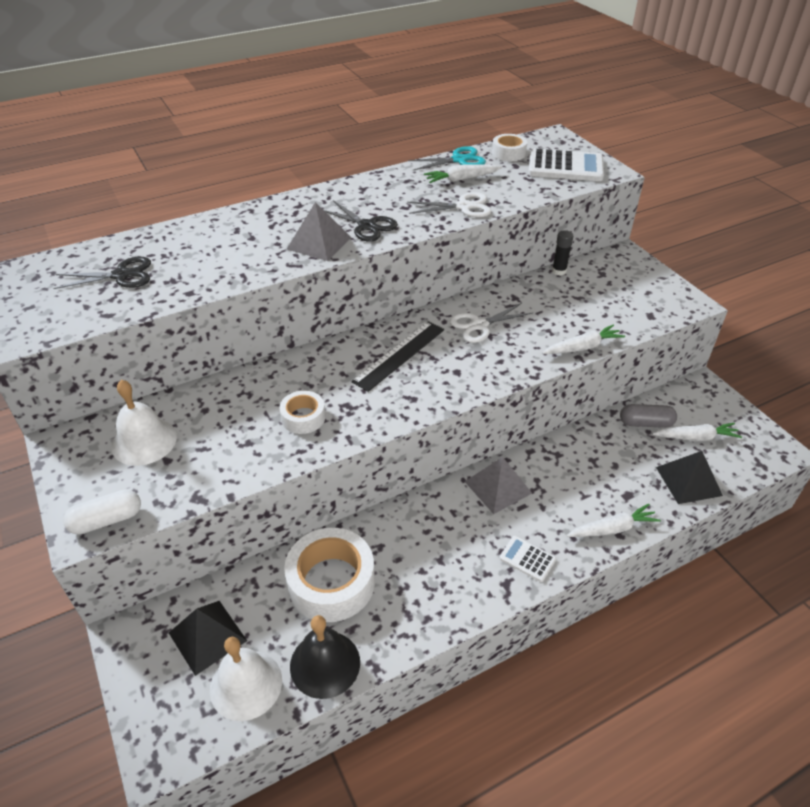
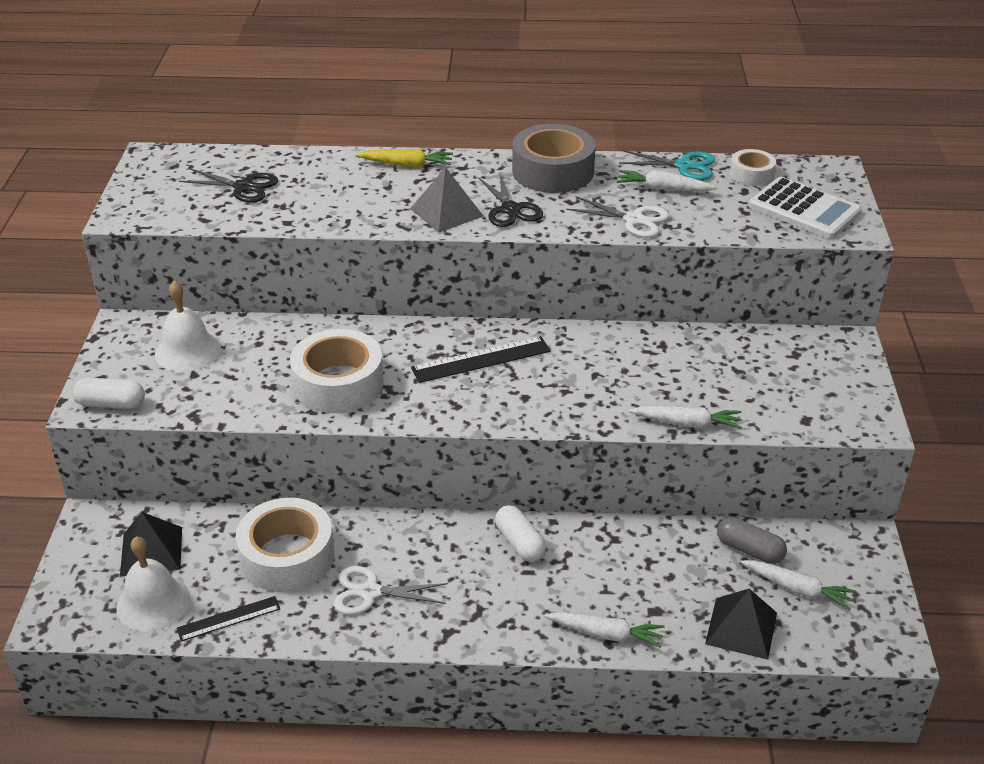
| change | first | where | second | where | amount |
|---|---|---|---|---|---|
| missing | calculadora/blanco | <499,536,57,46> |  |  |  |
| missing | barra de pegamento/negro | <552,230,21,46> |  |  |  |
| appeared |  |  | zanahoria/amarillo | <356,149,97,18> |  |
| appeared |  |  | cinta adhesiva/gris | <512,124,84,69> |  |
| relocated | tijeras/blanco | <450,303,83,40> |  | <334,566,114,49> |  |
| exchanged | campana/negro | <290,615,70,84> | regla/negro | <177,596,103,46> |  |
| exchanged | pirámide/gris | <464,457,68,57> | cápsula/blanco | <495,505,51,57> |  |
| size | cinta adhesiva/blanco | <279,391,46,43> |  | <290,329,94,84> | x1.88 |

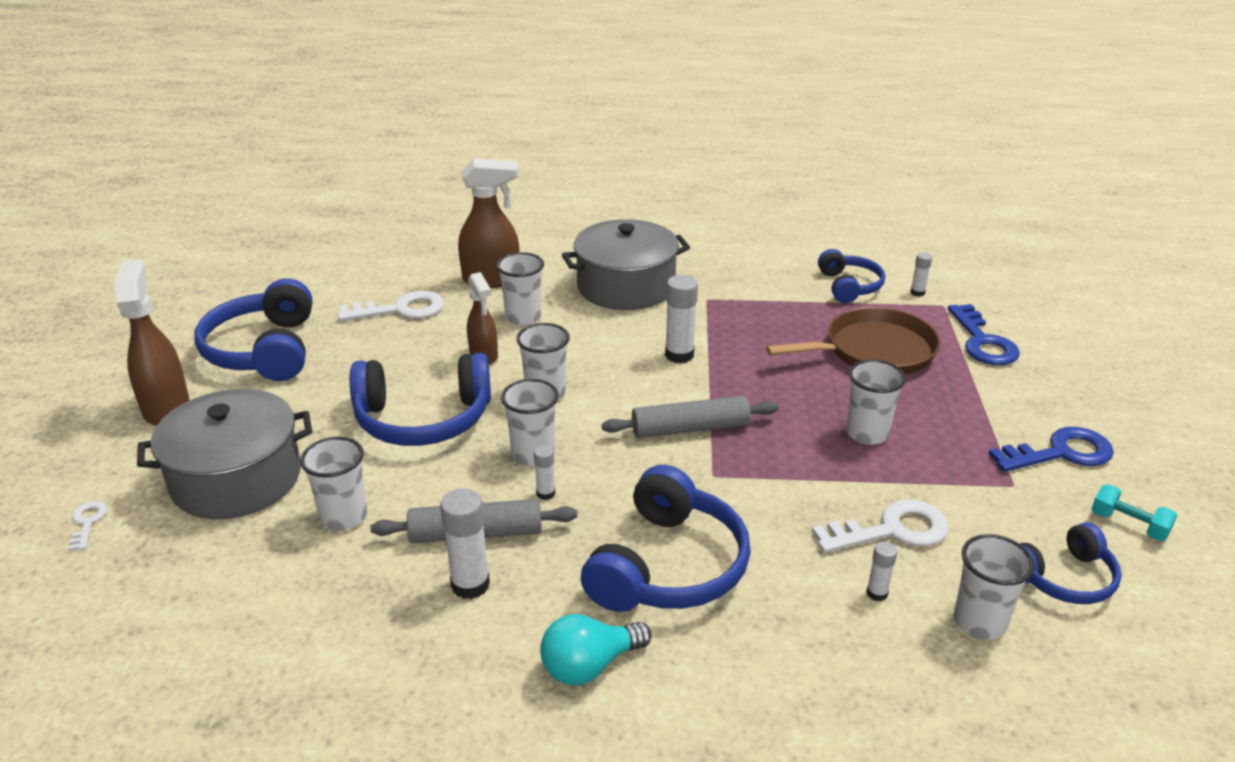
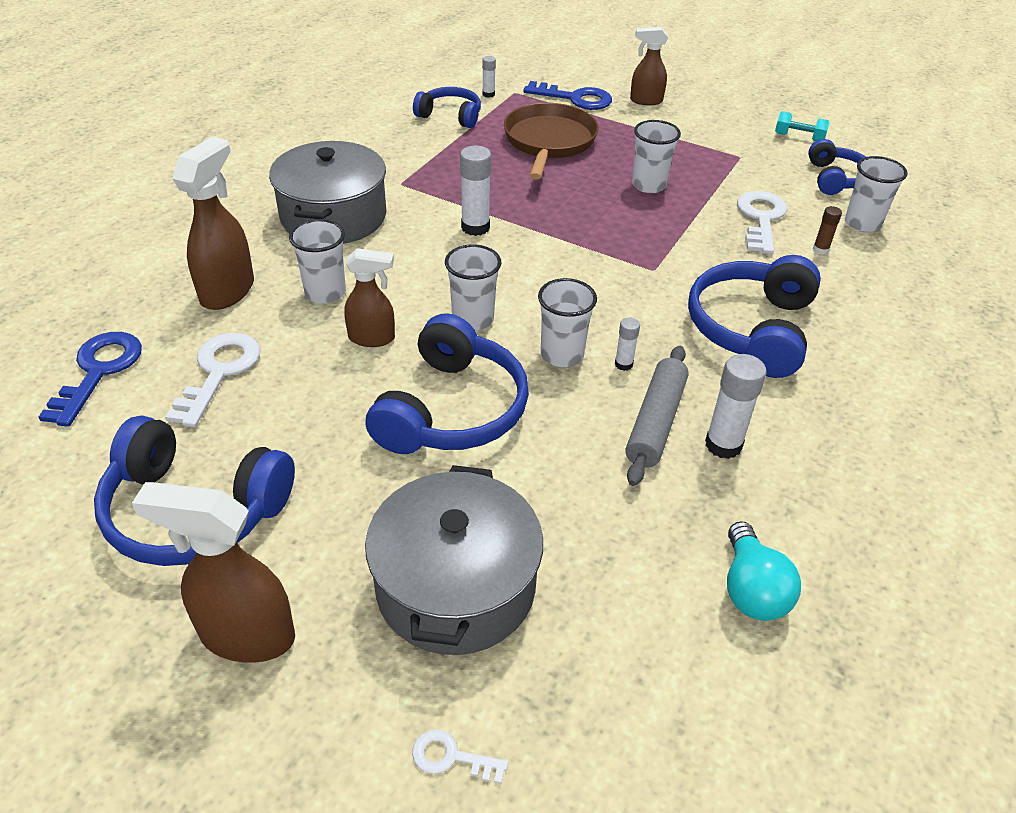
| change | first | where | second | where | amount |
|---|---|---|---|---|---|
| missing | vaso/blanco | <300,437,67,94> |  |  |  |
| missing | rodillo/gris | <602,396,177,42> |  |  |  |
| appeared |  |  | pulverizador/marrón | <630,27,38,79> |  |
| relocated | bombilla/turquesa | <540,614,111,71> |  | <727,521,74,100> |  |
| relocated | llave/azul | <989,427,125,45> |  | <39,332,103,95> |  |
| colour | barra de pegamento/blanco | <866,542,31,59> | barra de pegamento/marrón | <813,206,29,49> |  |
| spun | auriculares/azul | <581,465,170,147> |  | <688,255,133,123> | 120 degrees counterclockwise |
| spun | mancuerna/turquesa | <1092,484,85,57> |  | <775,111,55,30> | 45 degrees clockwise |

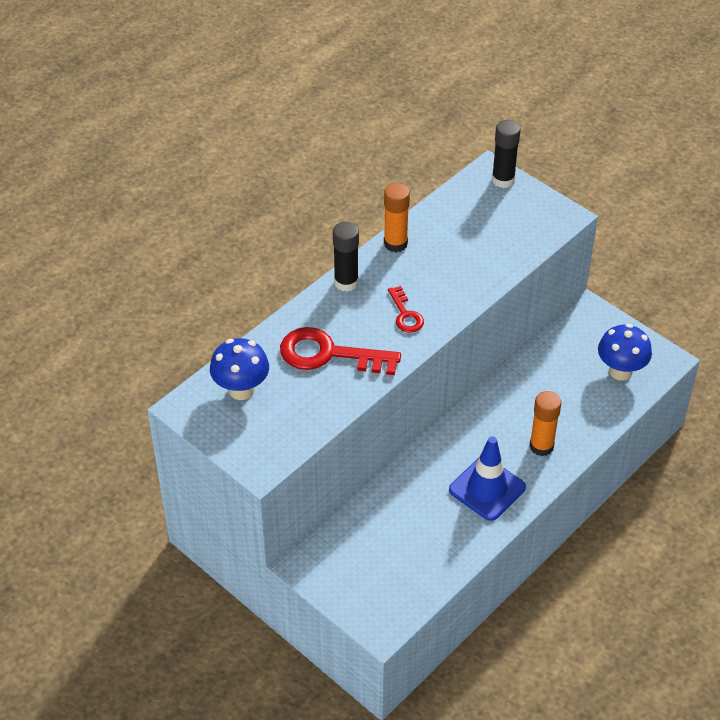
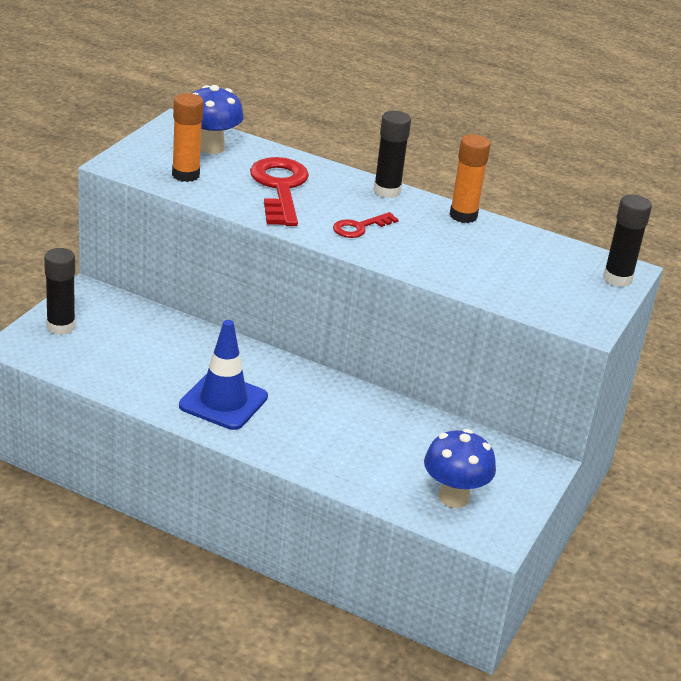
| change | first | where | second | where | amount |
|---|---|---|---|---|---|
| appeared |  |  | barra de pegamento/negro | <44,248,31,87> |  |
| relocated | barra de pegamento/naranja | <529,391,32,65> |  | <172,93,32,89> |  |

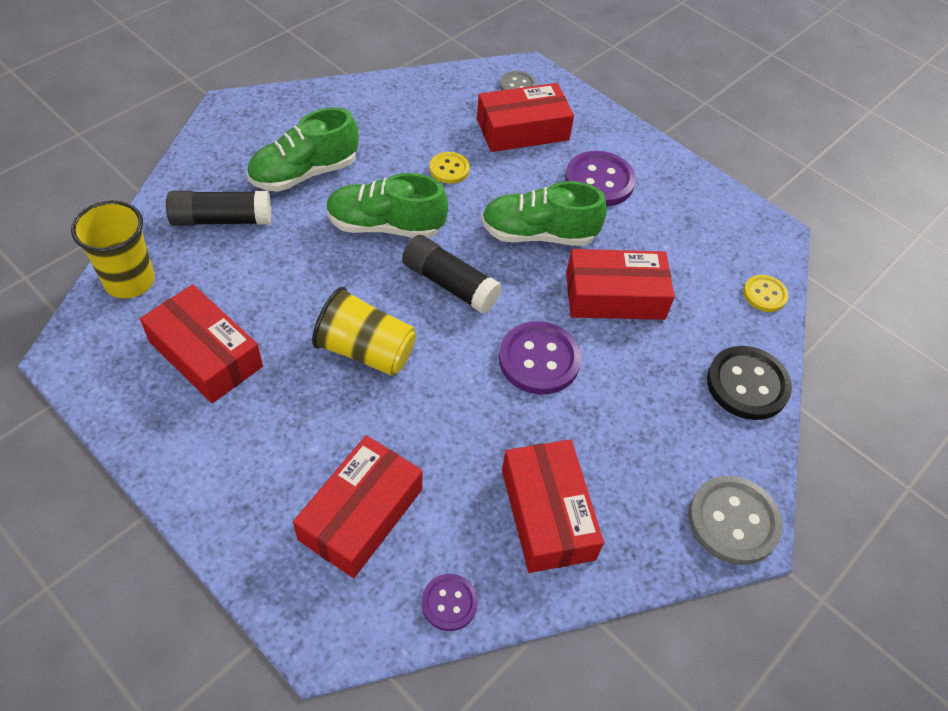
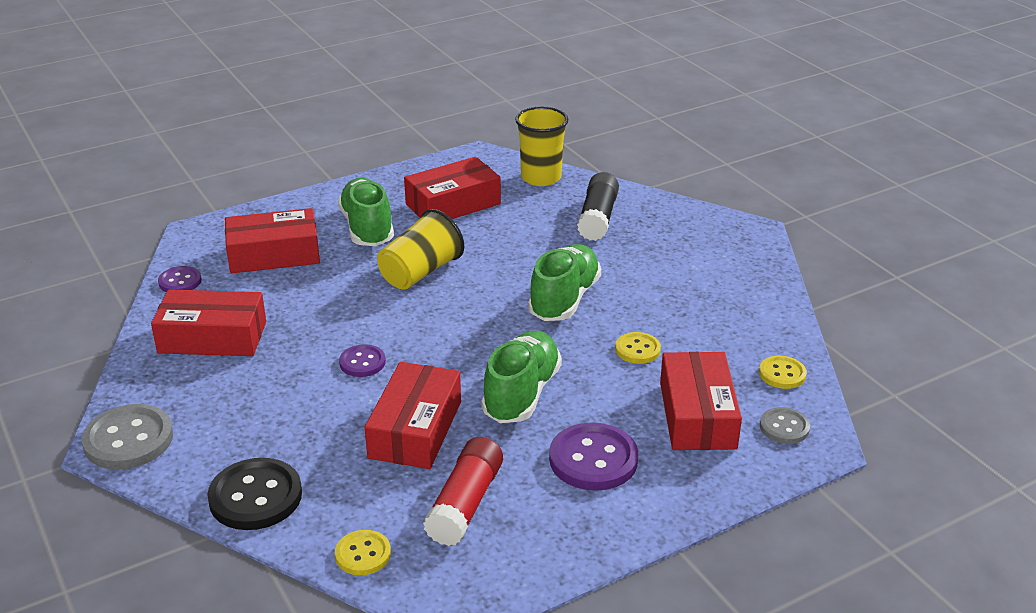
| change | first | where | second | where | amount |
|---|---|---|---|---|---|
| missing | barra de pegamento/negro | <402,235,100,79> |  |  |  |
| appeared |  |  | barra de pegamento/rojo | <423,437,80,109> |  |
| appeared |  |  | botón/amarillo | <759,356,48,33> |  |
| relocated | zapato/verde | <247,107,111,85> |  | <338,178,56,68> |  |
| spun | caja/rojo | <293,435,130,143> |  | <225,208,95,65> | 60 degrees counterclockwise |
| size | botón/morado | <499,321,82,73> |  | <339,344,47,33> | x0.57 |

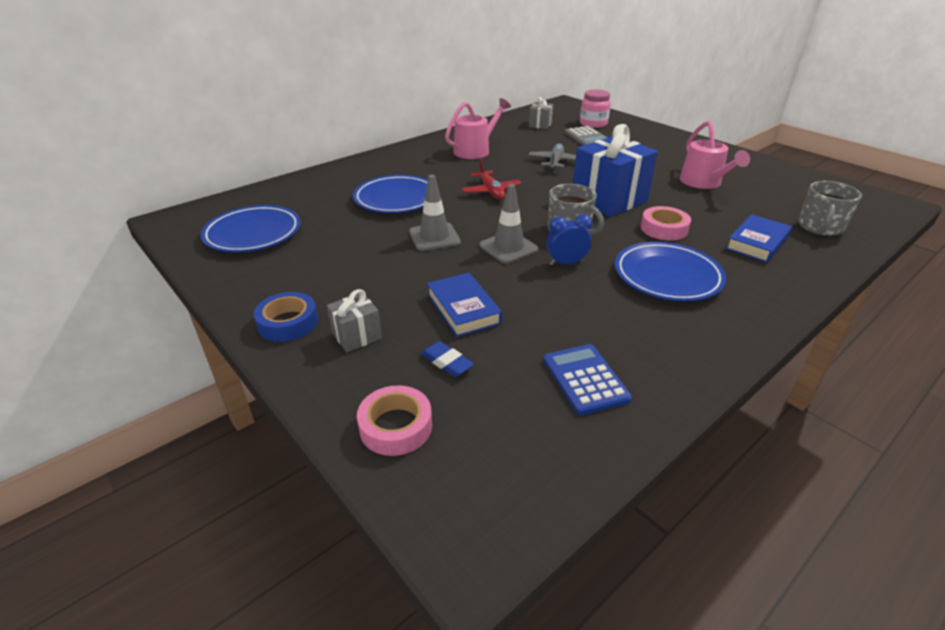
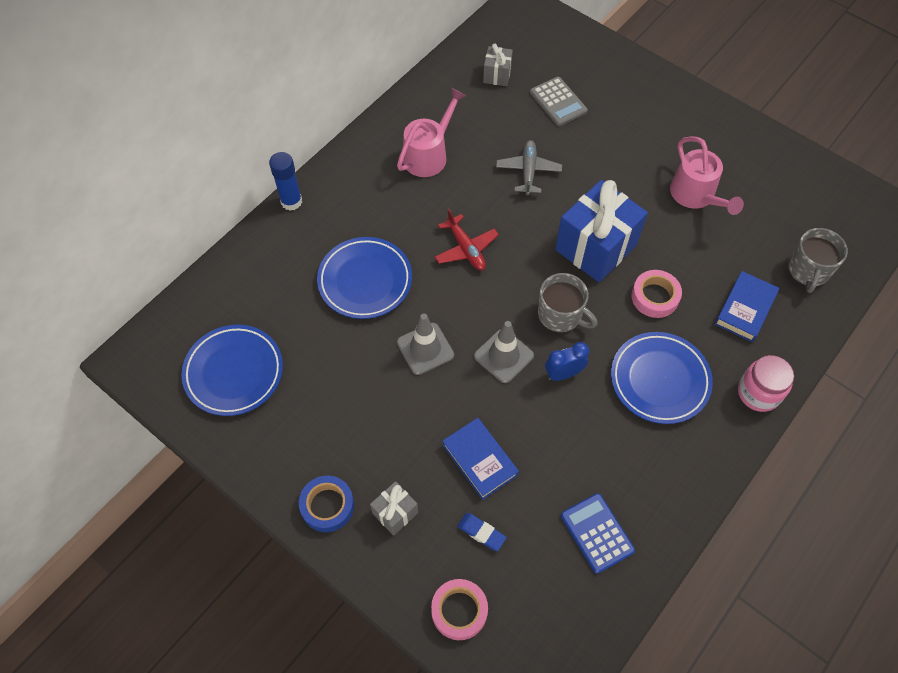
| change | first | where | second | where | amount |
|---|---|---|---|---|---|
| appeared |  |  | barra de pegamento/azul | <269,152,33,59> |  |
| relocated | tarro/rosa | <580,89,31,39> |  | <738,355,56,57> |  |

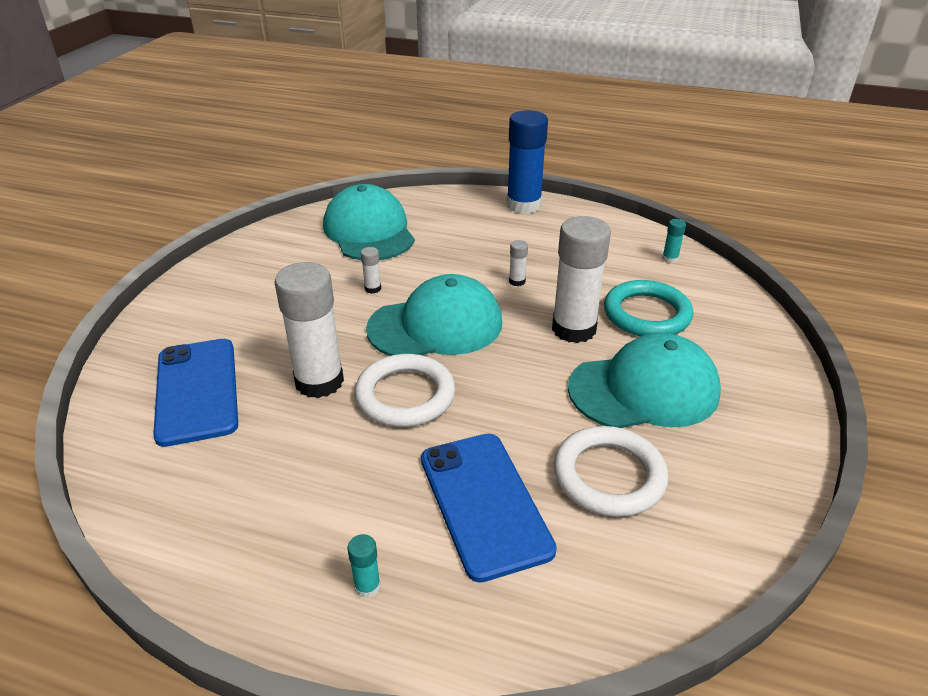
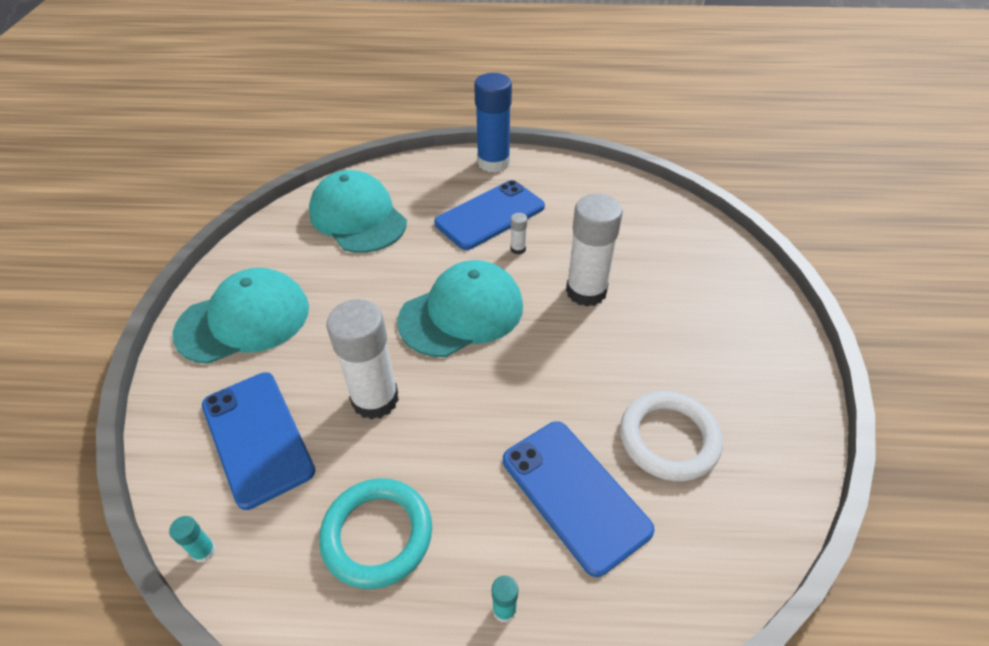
| change | first | where | second | where | amount |
|---|---|---|---|---|---|
| missing | anillo/blanco | <355,354,100,73> |  |  |  |
| missing | barra de pegamento/blanco | <361,247,20,47> |  |  |  |
| appeared |  |  | móvil/azul | <434,180,111,70> |  |
| relocated | gorra/turquesa | <568,333,153,95> |  | <173,268,136,96> |  |
| relocated | anillo/turquesa | <604,280,89,56> |  | <319,478,113,111> |  |
| relocated | barra de pegamento/turquesa | <662,219,24,44> |  | <169,516,47,47> |  |

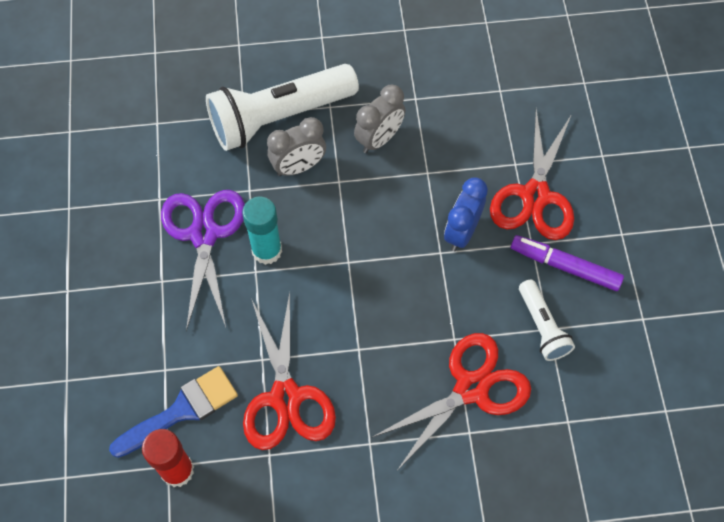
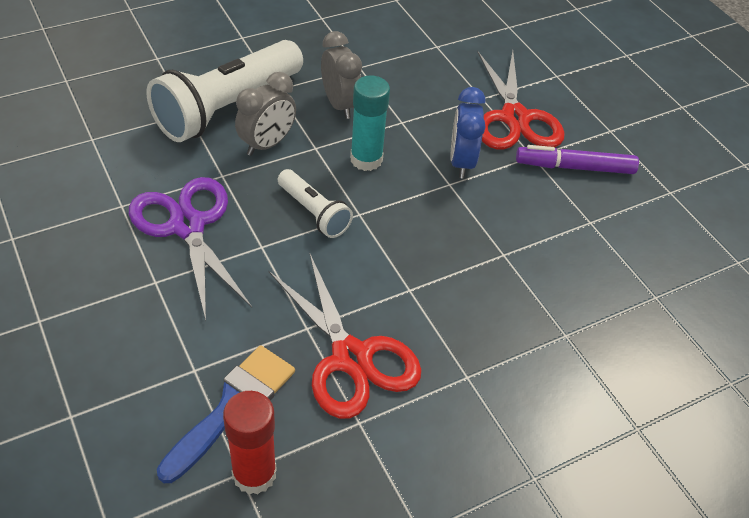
| change | first | where | second | where | amount |
|---|---|---|---|---|---|
| missing | tijeras/rojo | <371,333,160,138> |  |  |  |
| relocated | barra de pegamento/turquesa | <242,196,40,69> |  | <350,75,40,96> |  |
| relocated | lámpara de mano/blanco | <519,279,56,82> |  | <278,169,75,69> |  |
| spun | despertador/gris | <354,85,52,68> |  | <321,31,41,88> | 45 degrees counterclockwise |

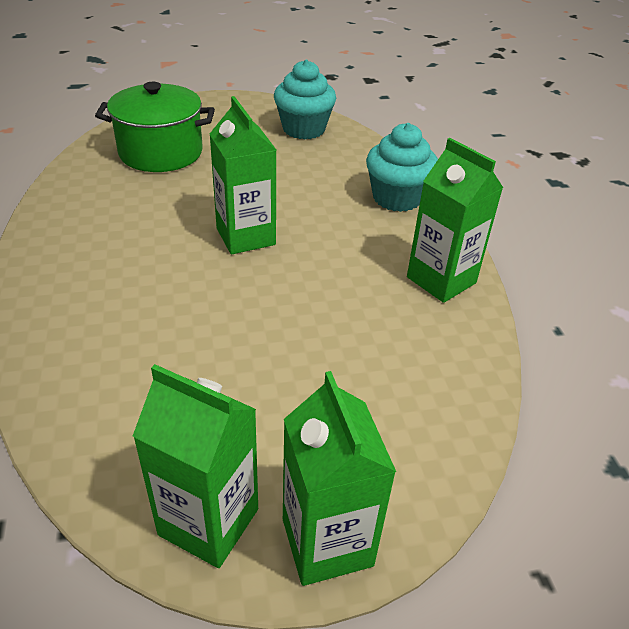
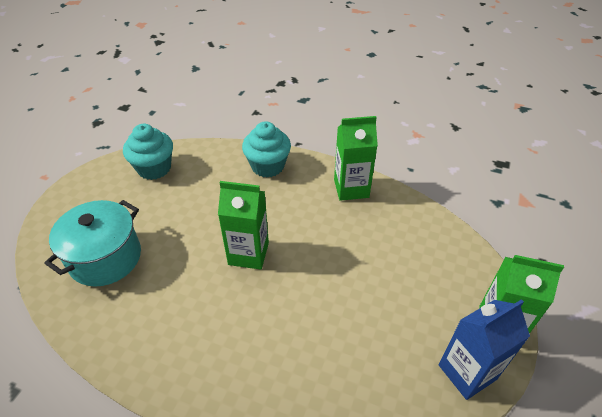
| change | first | where | second | where | amount |
|---|---|---|---|---|---|
| colour | olla/verde | <95,82,120,90> | olla/turquesa | <44,200,97,87> |  |
| colour | cartón de leche/verde | <133,364,125,204> | cartón de leche/azul | <439,299,91,101> |  |

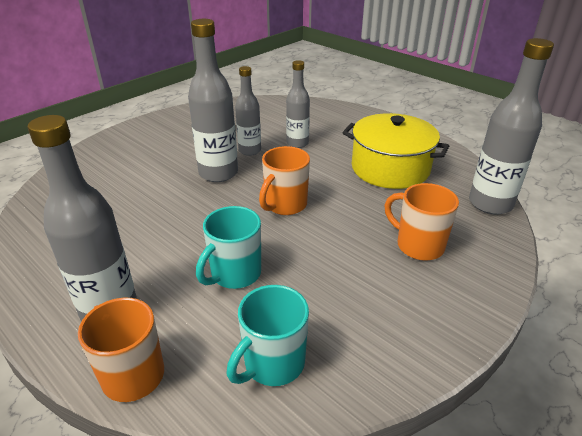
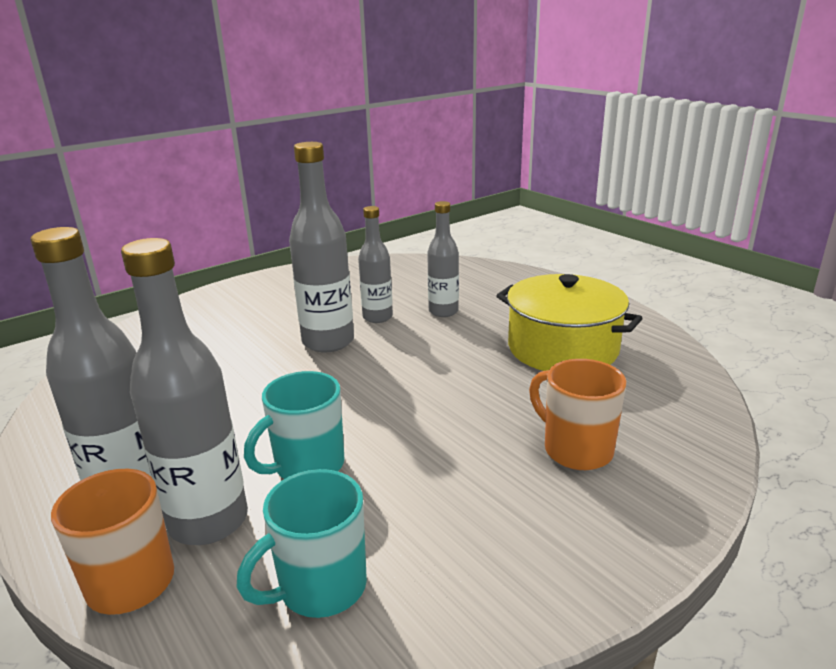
| change | first | where | second | where | amount |
|---|---|---|---|---|---|
| missing | taza/naranja | <259,146,51,69> |  |  |  |
| relocated | botella/gris | <469,38,85,177> |  | <121,238,127,307> |  |

